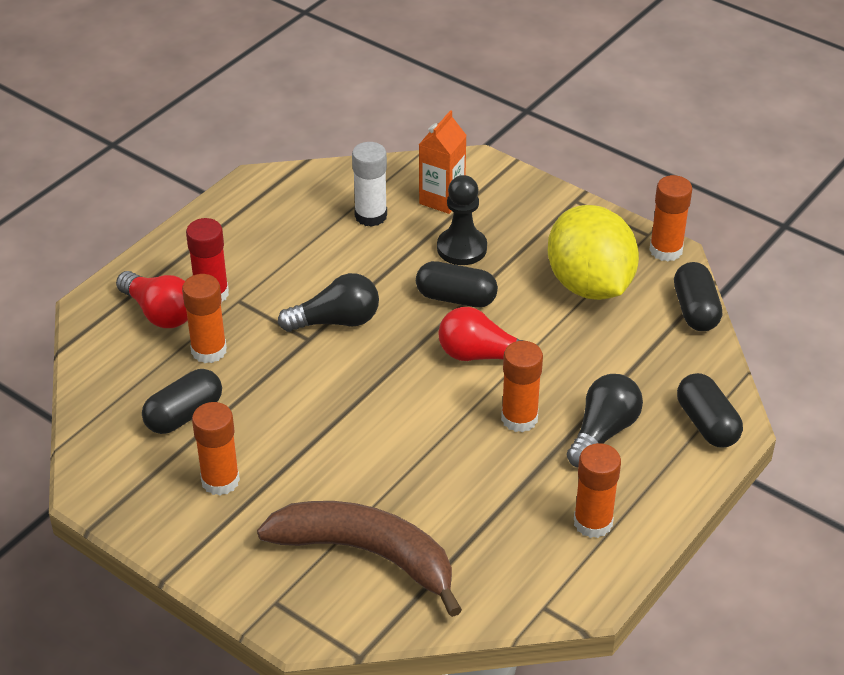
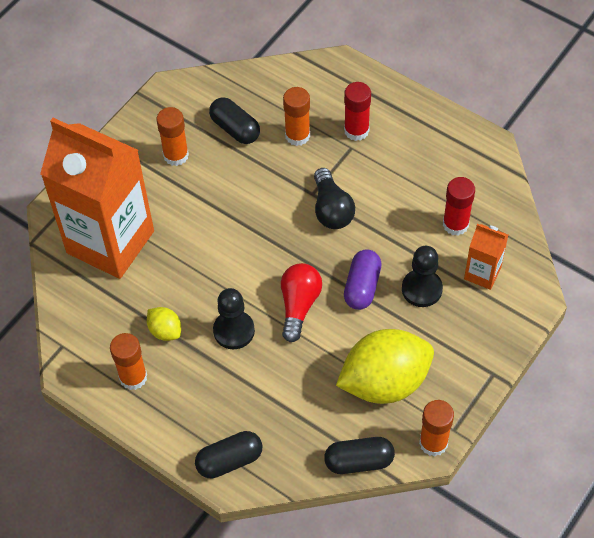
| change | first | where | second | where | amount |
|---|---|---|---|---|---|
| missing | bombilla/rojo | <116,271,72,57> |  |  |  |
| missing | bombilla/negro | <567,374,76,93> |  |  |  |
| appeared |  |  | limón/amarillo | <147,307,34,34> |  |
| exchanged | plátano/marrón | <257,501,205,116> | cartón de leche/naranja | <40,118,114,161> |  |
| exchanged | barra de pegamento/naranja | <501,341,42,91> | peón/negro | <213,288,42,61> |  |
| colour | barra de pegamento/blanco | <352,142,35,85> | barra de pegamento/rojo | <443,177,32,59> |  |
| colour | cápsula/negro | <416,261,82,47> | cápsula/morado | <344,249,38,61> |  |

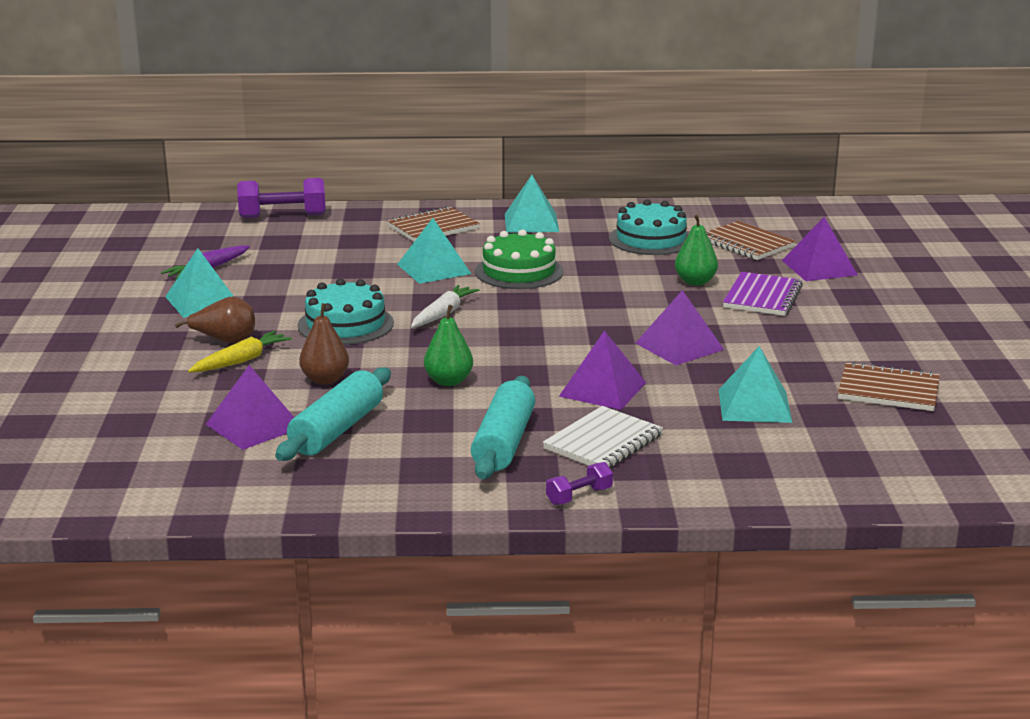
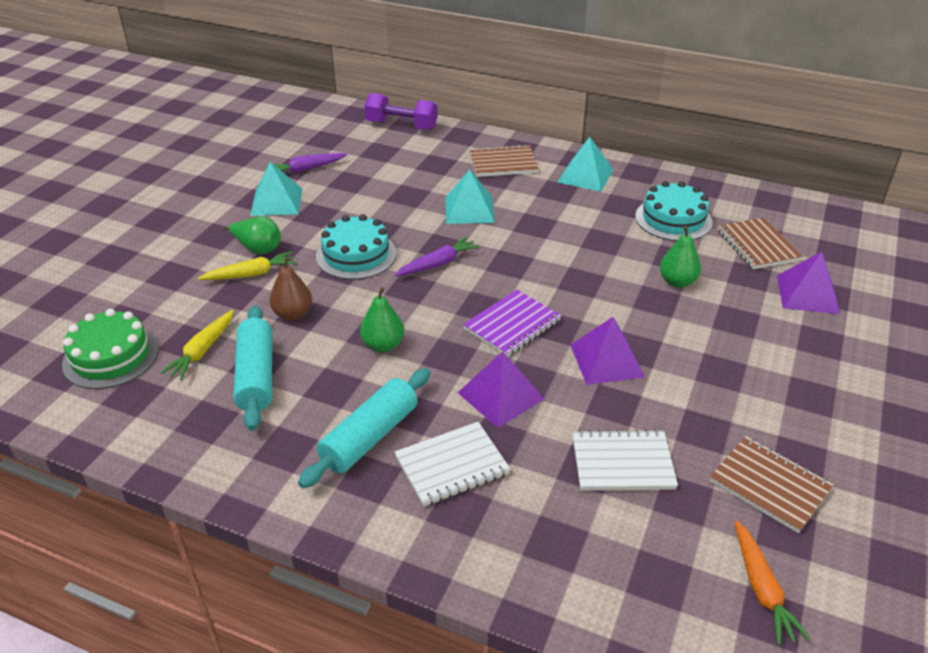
| change | first | where | second | where | amount |
|---|---|---|---|---|---|
| missing | mancuerna/morado | <546,462,67,43> |  |  |  |
| appeared |  |  | zanahoria/naranja | <735,520,76,125> |  |
| relocated | tarta/verde | <475,229,89,60> |  | <62,309,97,80> |  |
| relocated | cuaderno/morado | <723,272,80,44> |  | <463,290,98,67> |  |
| exchanged | pirámide/morado | <206,365,88,85> | zanahoria/amarillo | <160,310,74,70> |  |
| exchanged | pirámide/turquesa | <719,346,74,77> | cuaderno/blanco | <572,429,106,62> |  |
| colour | pera/marrón | <175,296,80,47> | pera/verde | <222,216,59,39> |  |
| colour | zanahoria/blanco | <411,285,68,43> | zanahoria/morado | <395,237,85,39> |  |
| spun | rodillo/turquesa | <275,367,116,94> |  | <233,305,39,126> | 60 degrees counterclockwise |

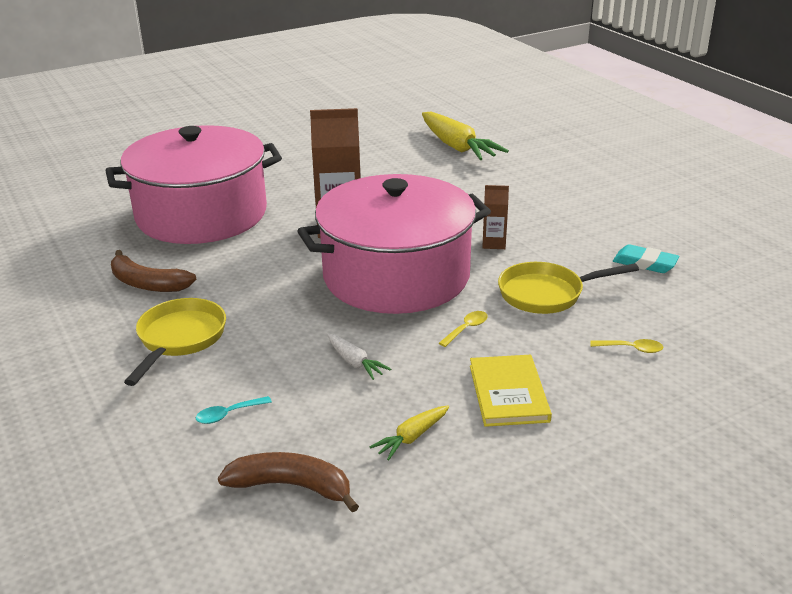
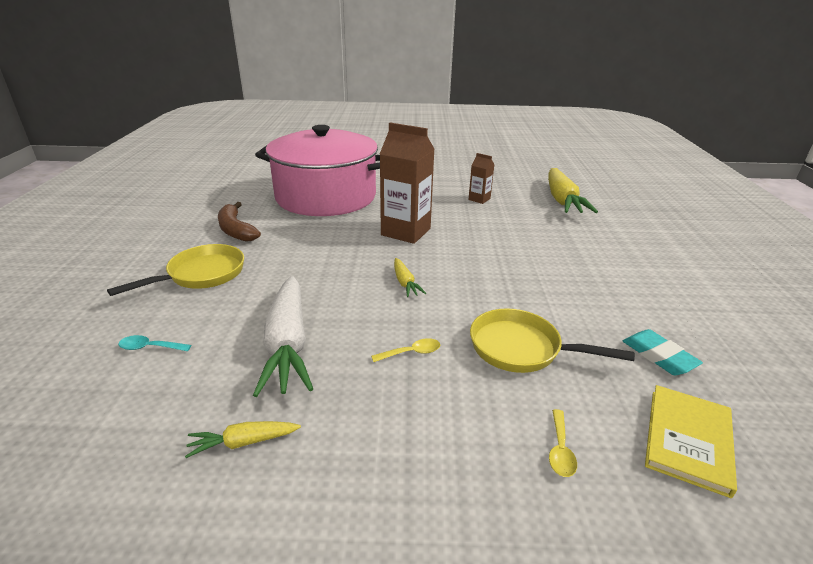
| change | first | where | second | where | amount |
|---|---|---|---|---|---|
| missing | plátano/marrón | <218,452,141,60> |  |  |  |
| relocated | libro/amarillo | <470,355,82,72> |  | <645,385,92,113> |  |
| relocated | cartón de leche/marrón | <482,185,27,64> |  | <468,153,27,51> |  |
| exchanged | olla/rosa | <297,174,194,140> | zanahoria/amarillo | <394,258,32,39> |  |
| spun | cuchara/amarillo | <591,339,72,14> |  | <549,409,28,68> | 60 degrees clockwise |
| size | zanahoria/blanco | <327,334,64,46> |  | <253,276,60,121> | x2.13 |

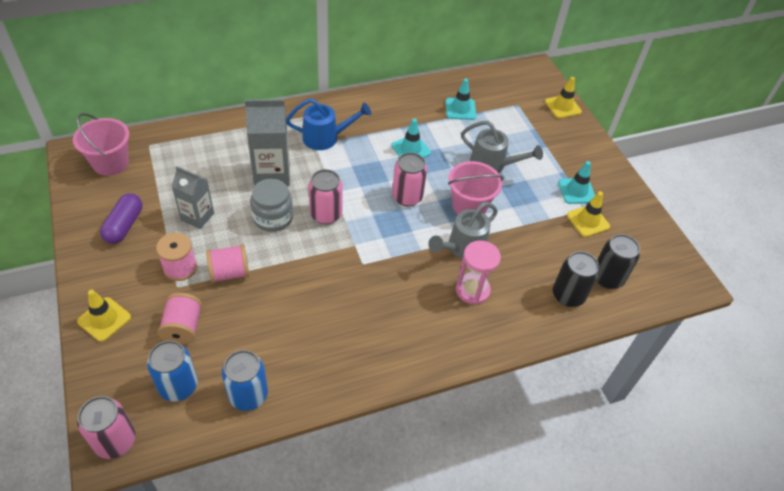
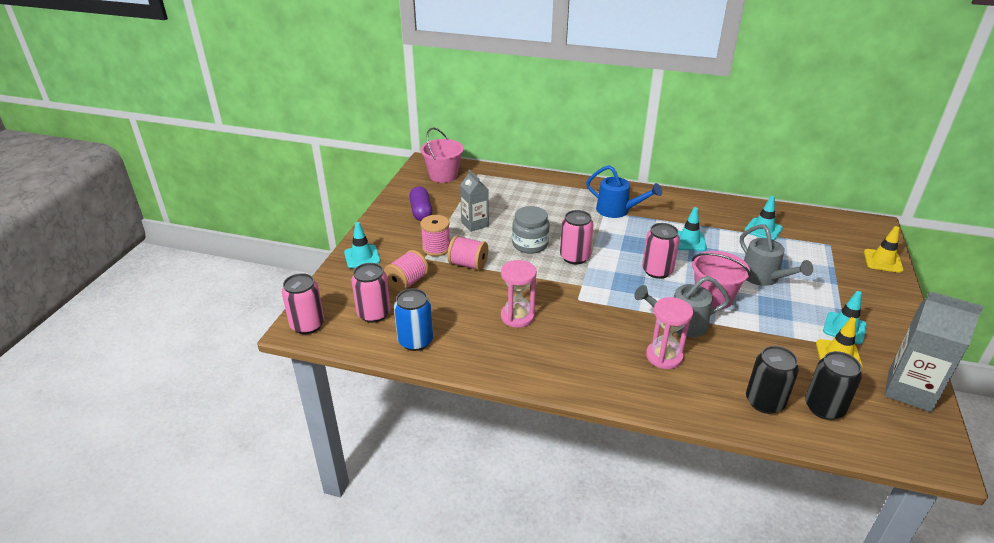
| change | first | where | second | where | amount |
|---|---|---|---|---|---|
| appeared |  |  | reloj de arena/rosa | <501,260,36,68> |  |
| relocated | cartón de leche/gris | <245,99,45,87> |  | <885,291,98,121> |  |
| colour | cono de tráfico/amarillo | <77,290,54,52> | cono de tráfico/turquesa | <344,222,36,47> |  |
| colour | lata/azul | <147,341,51,60> | lata/rosa | <351,263,40,60> |  |
| spun | cápsula/morado | <100,193,43,51> |  | <409,186,23,35> | 60 degrees counterclockwise |

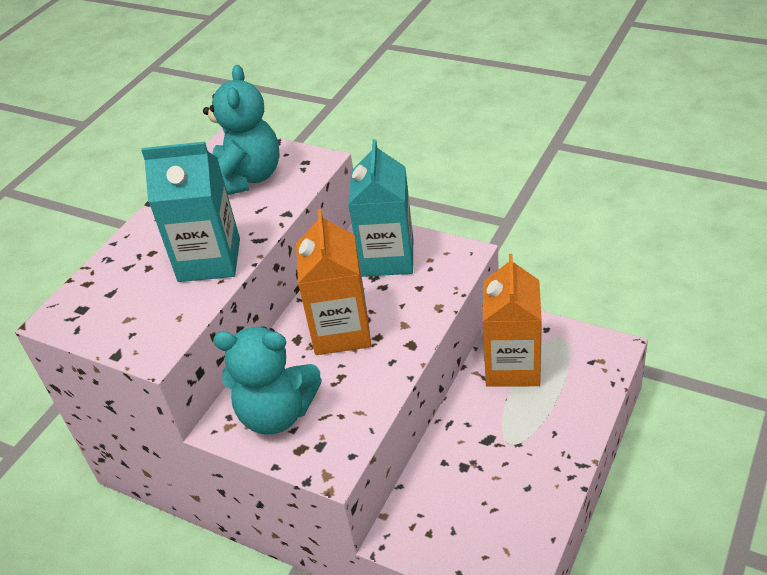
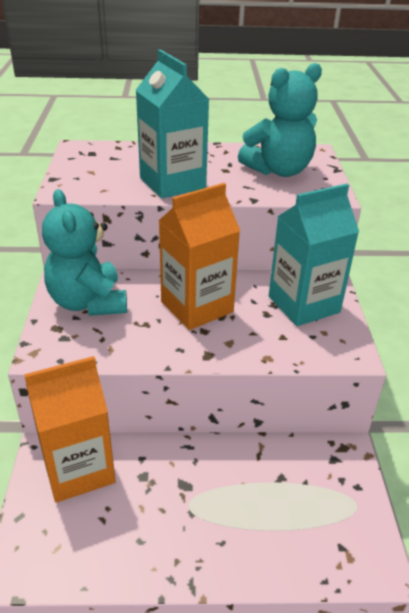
| change | first | where | second | where | amount |
|---|---|---|---|---|---|
| relocated | cartón de leche/naranja | <483,254,59,133> |  | <24,356,92,147> |  |

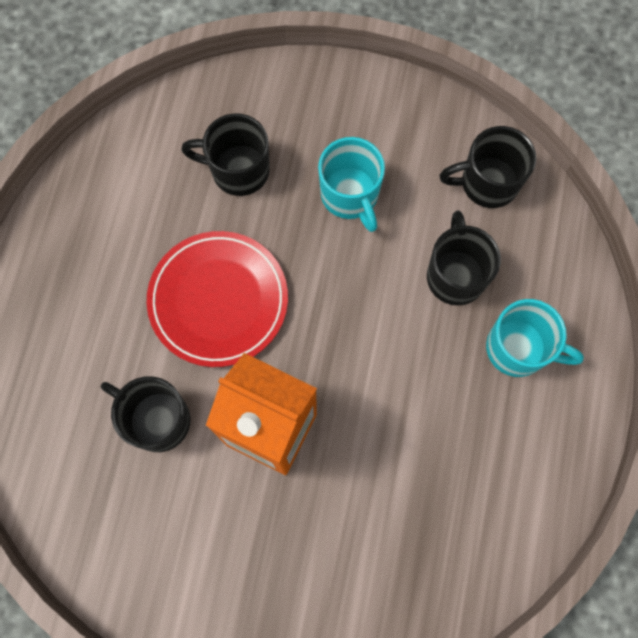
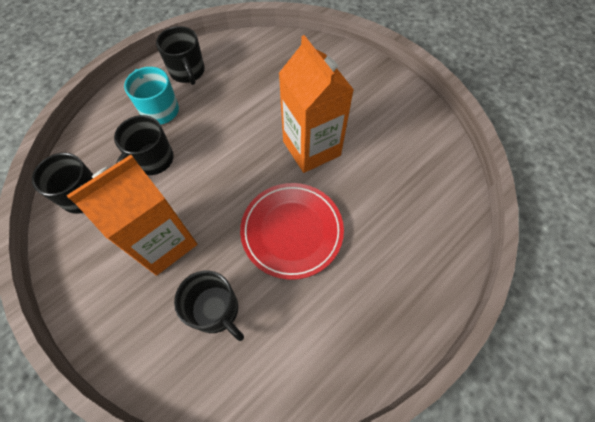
| change | first | where | second | where | amount |
|---|---|---|---|---|---|
| relocated | taza/negro | <101,376,89,76> |  | <156,26,49,59> |  |
| exchanged | taza/turquesa | <318,137,67,95> | cartón de leche/naranja | <67,155,130,121> |  |

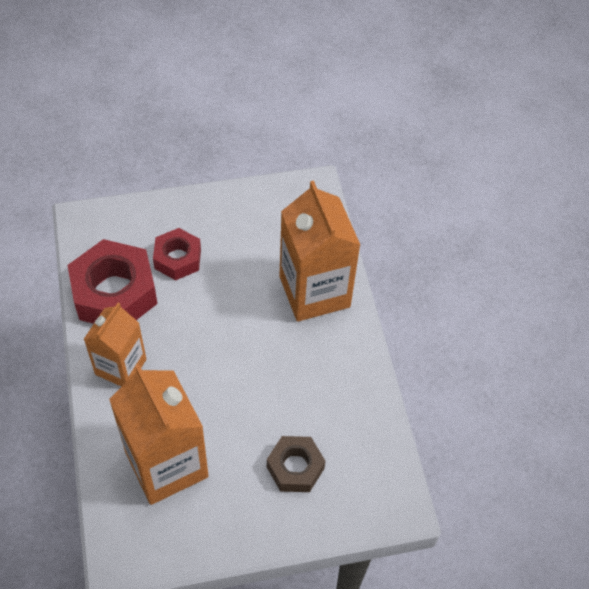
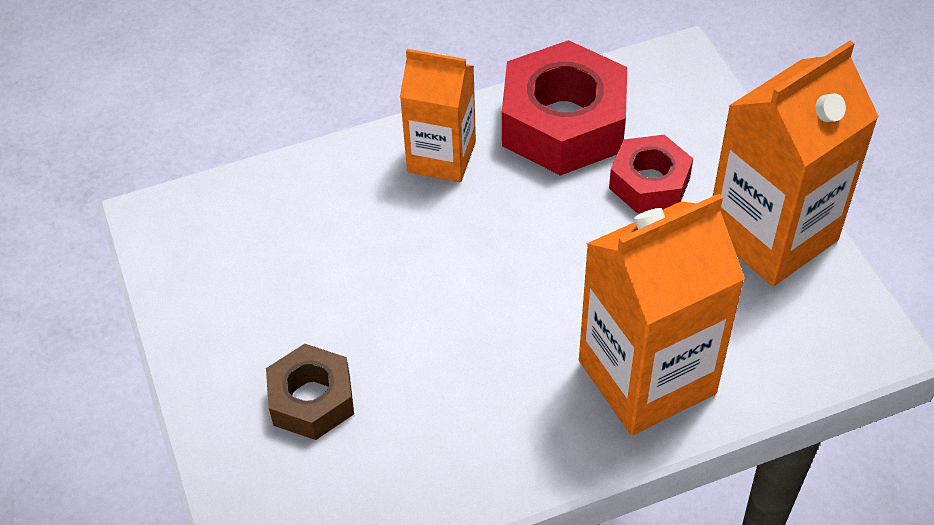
| change | first | where | second | where | amount |
|---|---|---|---|---|---|
| relocated | cartón de leche/naranja | <109,365,100,140> |  | <713,41,166,245> |  |

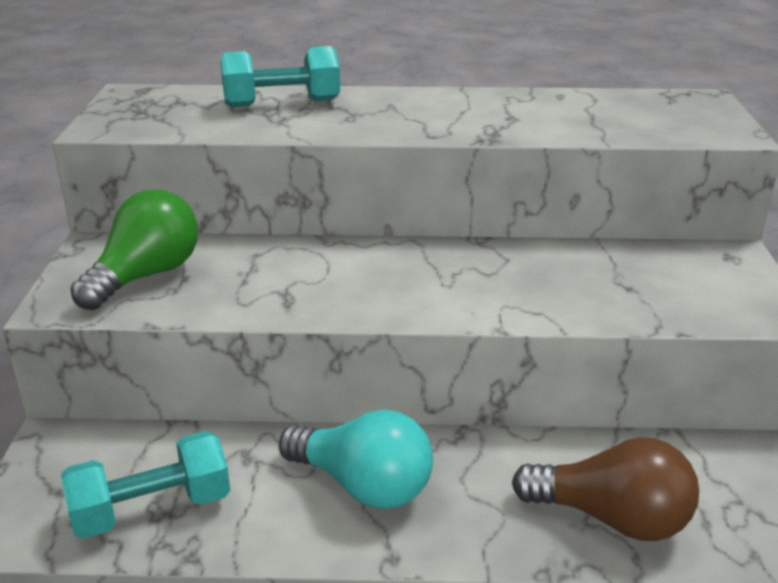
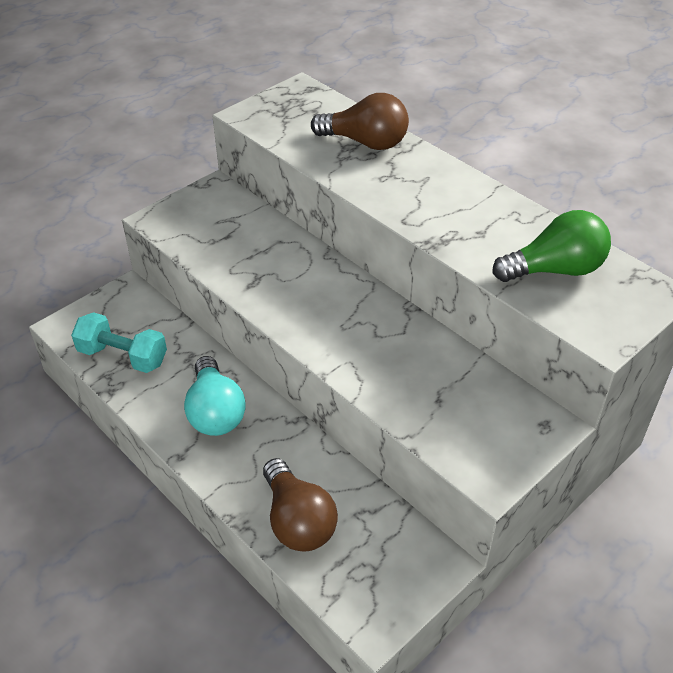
| change | first | where | second | where | amount |
|---|---|---|---|---|---|
| relocated | bombilla/verde | <70,190,128,120> |  | <493,210,118,72> |  |
| exchanged | mancuerna/turquesa | <221,46,119,61> | bombilla/marrón | <311,93,98,57> |  |

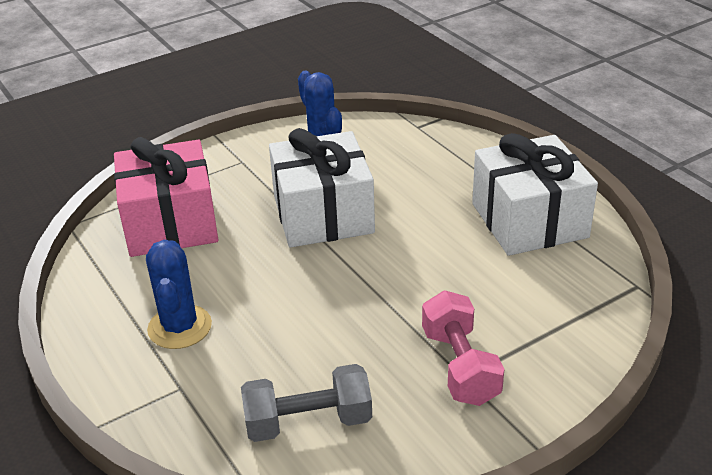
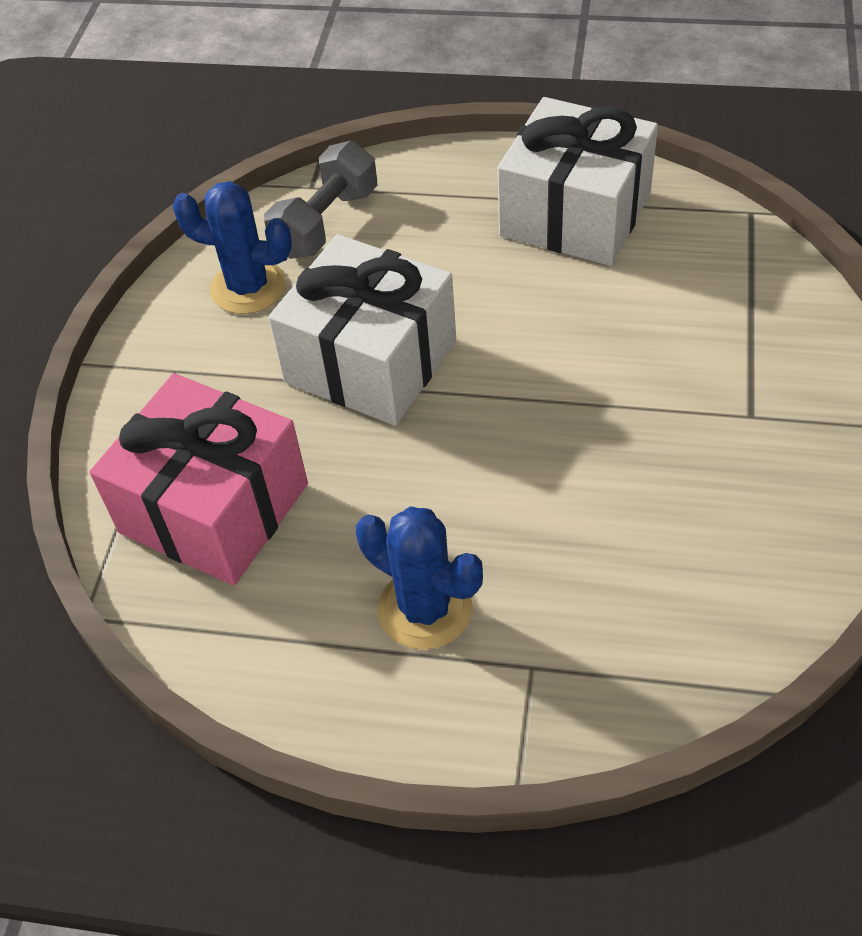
| change | first | where | second | where | amount |
|---|---|---|---|---|---|
| missing | mancuerna/rosa | <422,290,82,116> |  |  |  |
| relocated | mancuerna/gris | <241,364,131,78> |  | <264,141,113,118> |  |

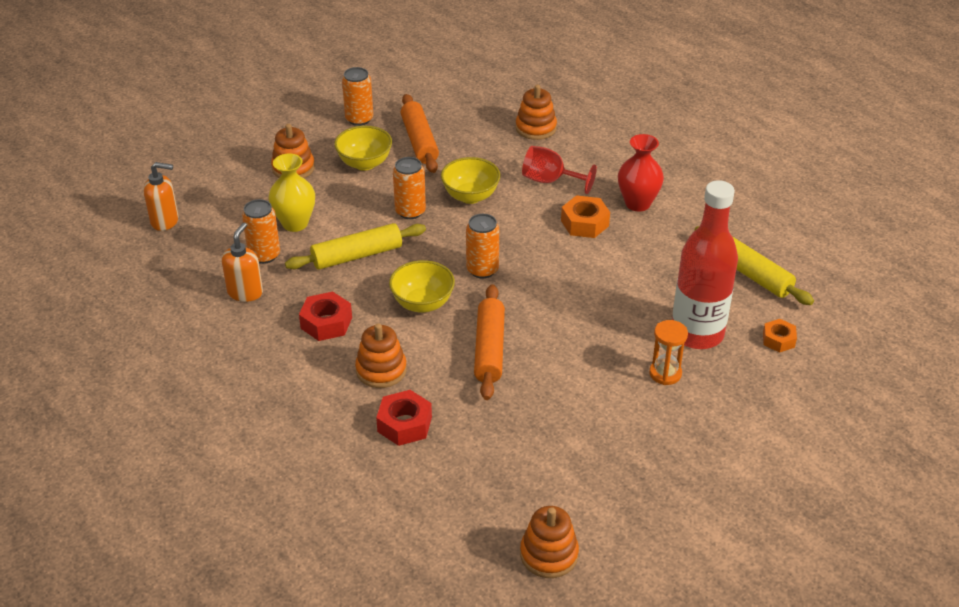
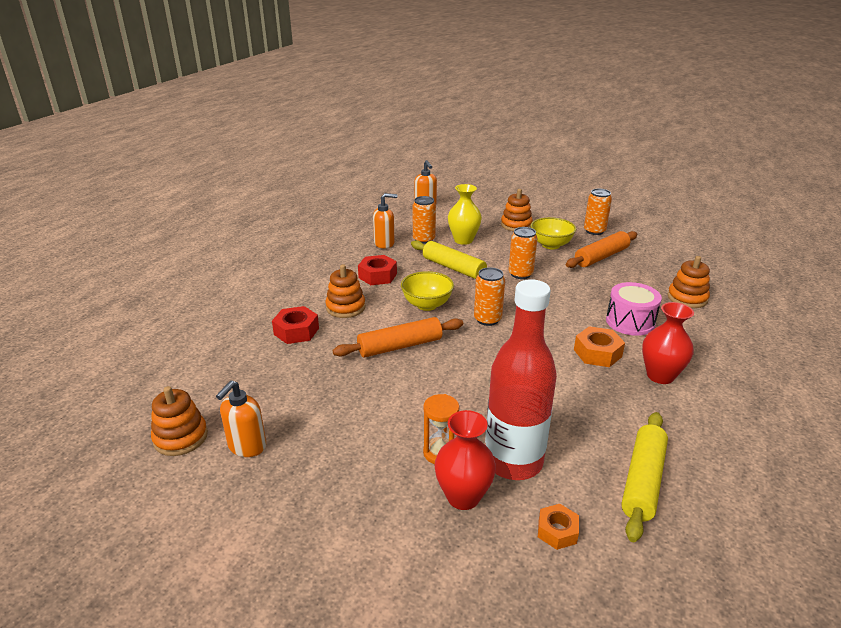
| change | first | where | second | where | amount |
|---|---|---|---|---|---|
| missing | cuenco/amarillo | <441,157,59,47> |  |  |  |
| appeared |  |  | dispensador de jabón/naranja | <216,380,50,77> |  |
| appeared |  |  | florero/rojo | <435,410,61,100> |  |
| exchanged | copa/rojo | <522,146,75,48> | tambor/rosa | <606,282,56,54> |  |

